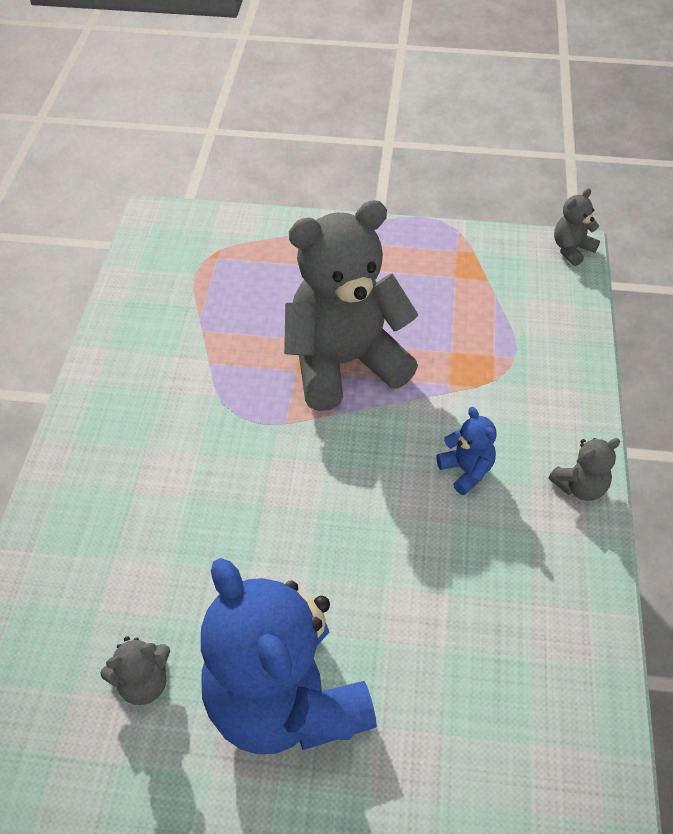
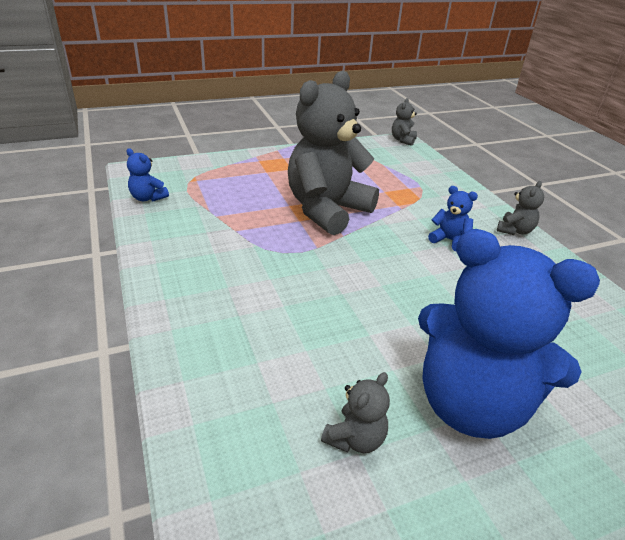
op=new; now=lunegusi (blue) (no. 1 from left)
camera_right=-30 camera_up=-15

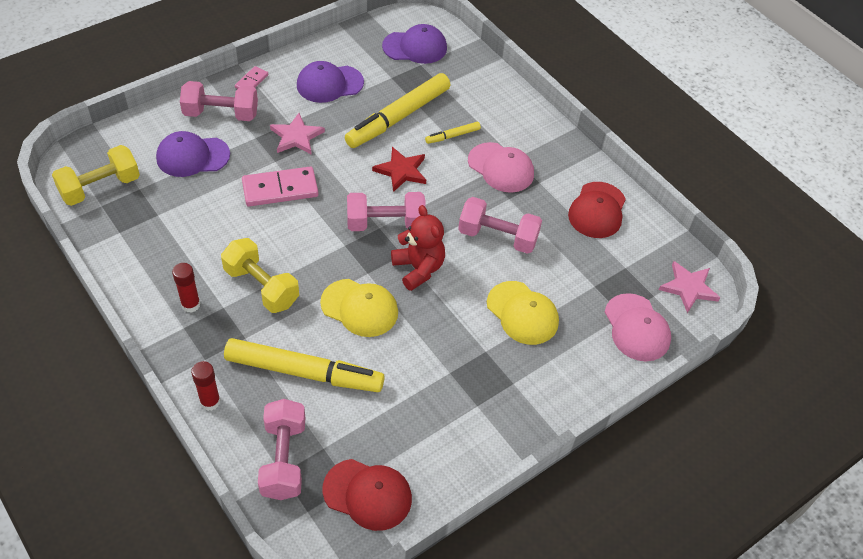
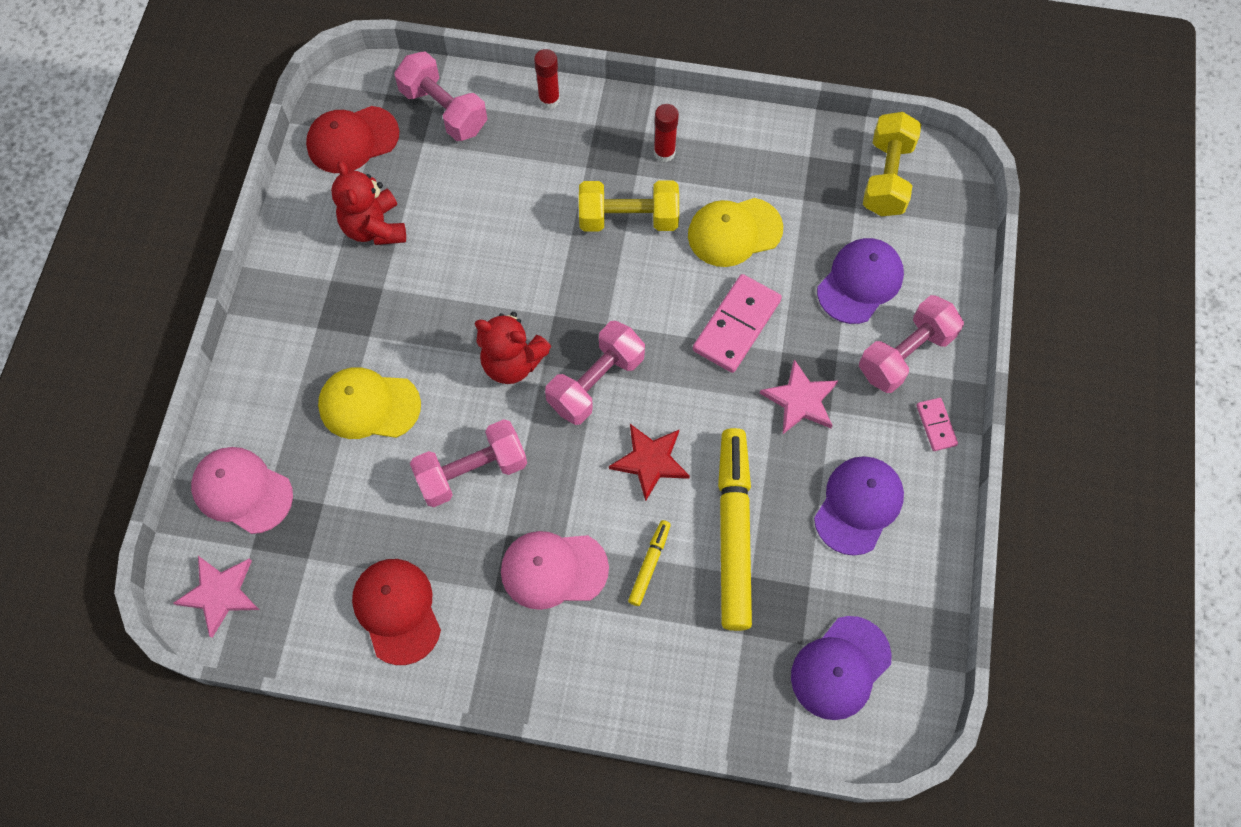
op=gone; was=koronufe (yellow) (no. 1 from left)
op=shifted; was=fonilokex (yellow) (no. 1 from left in the first image); now=fonilokex (yellow) (no. 2 from left)
op=new; now=lunegusi (red) (no. 1 from left)
camera_right=140 camera_up=15

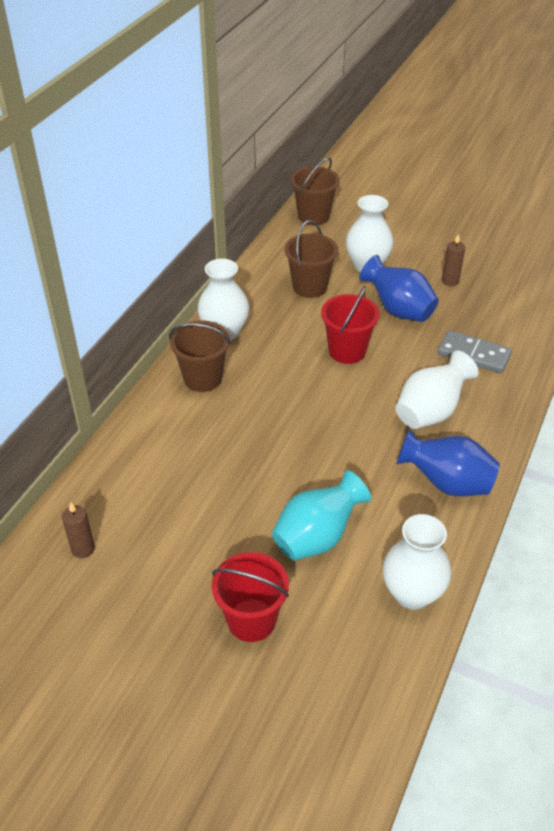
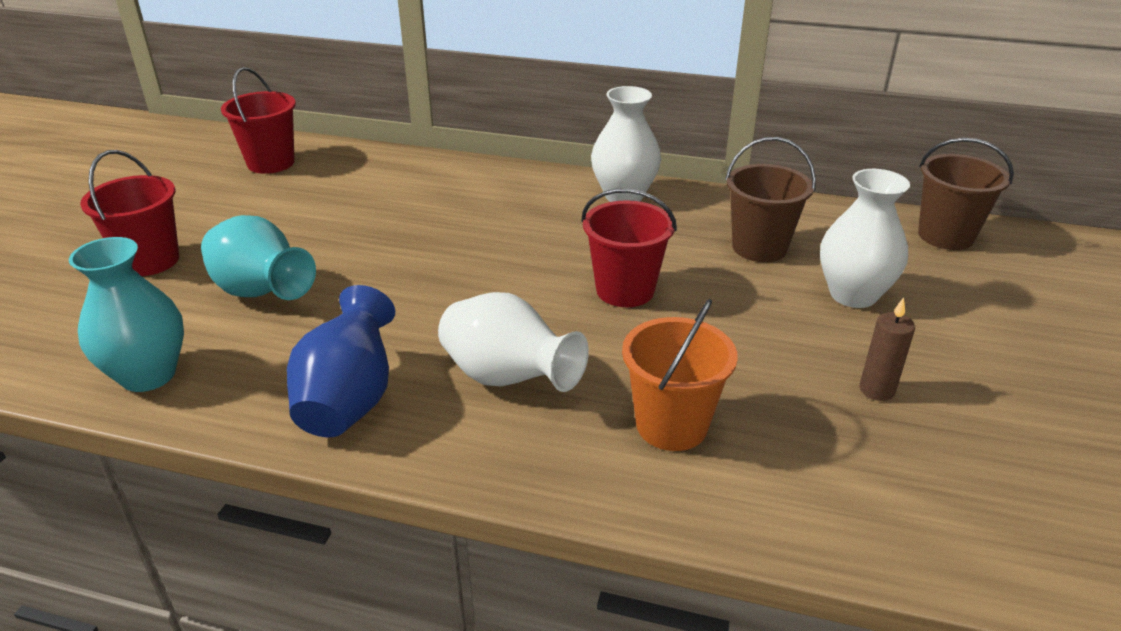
op=swapped; was=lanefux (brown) (no. 1 from left); now=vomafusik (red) (no. 2 from left)
op=gone; was=vomafusik (brown) (no. 1 from left)
op=gone; was=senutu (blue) (no. 1 from left)
op=repainted; was=senutu (white) (no. 3 from left); now=senutu (turquoise) (no. 1 from left)
op=swapped; was=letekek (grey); now=vomafusik (orange)
camera_right=80 camera_up=-10

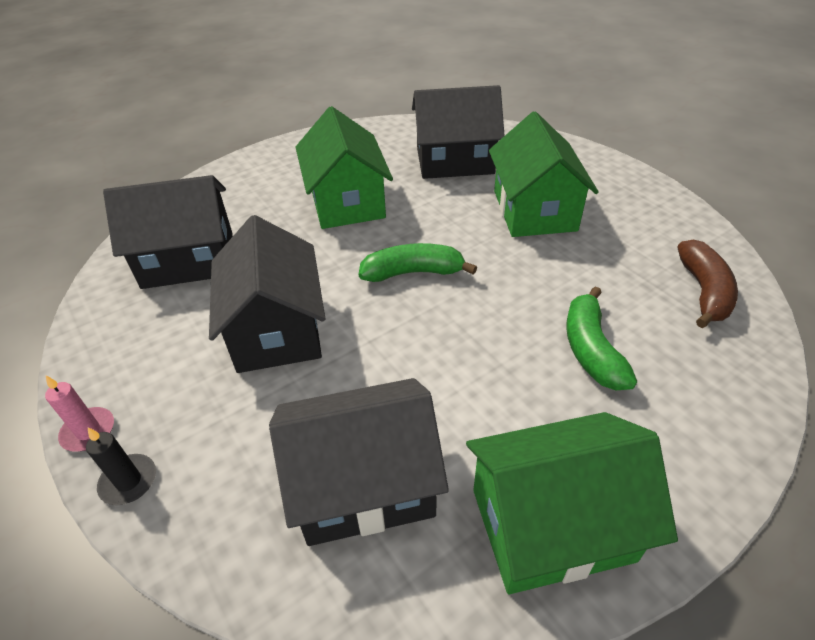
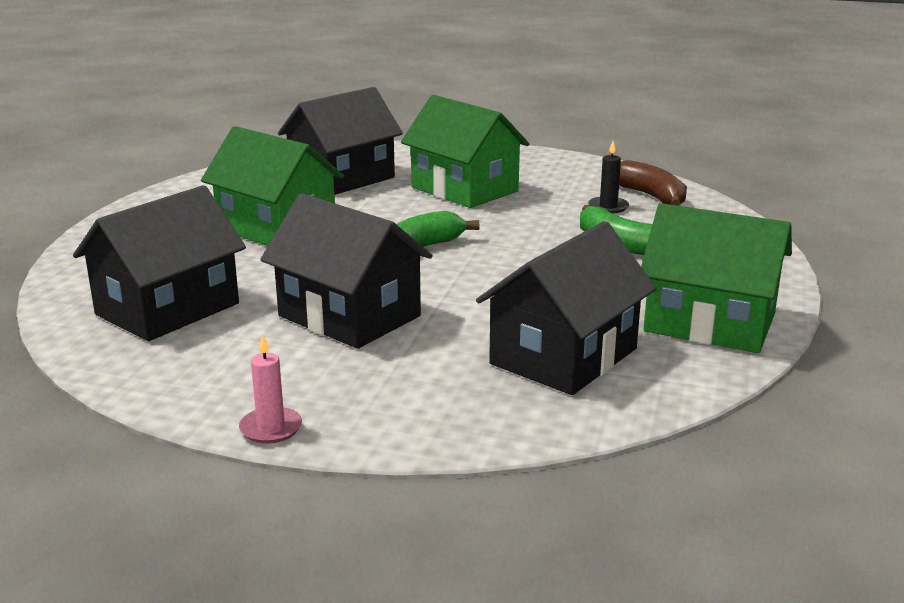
op=shifted; was=lanefux (black)
op=rotated; was=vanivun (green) (no. 3 from left); clockwise=75
camera_right=-40 camera_up=-20

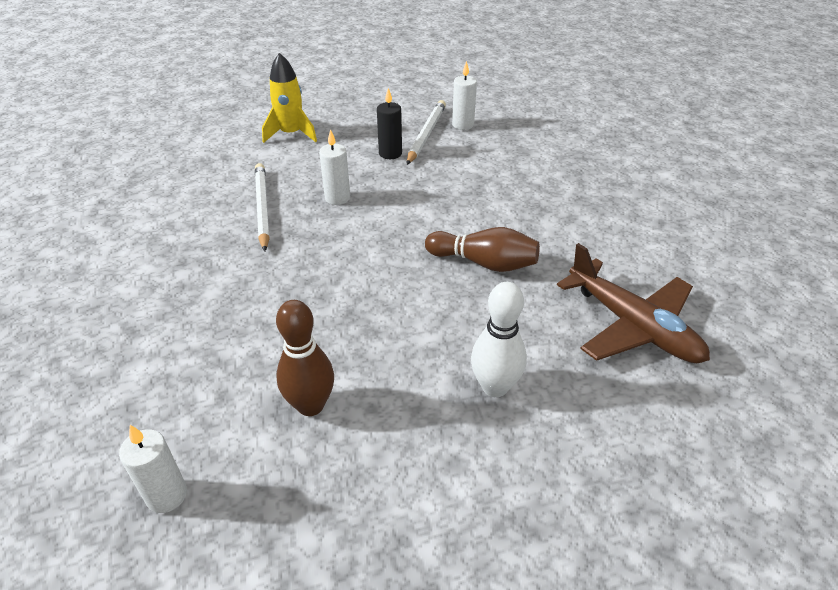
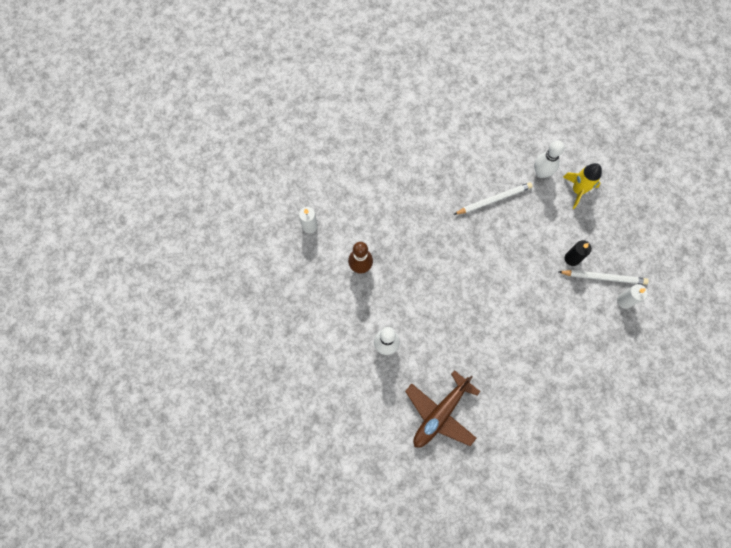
op=gone; was=lanefux (white) (no. 2 from left)
op=gone; was=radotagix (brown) (no. 2 from left)
op=new; now=radotagix (white) (no. 2 from left)
camera_right=80 camera_up=30

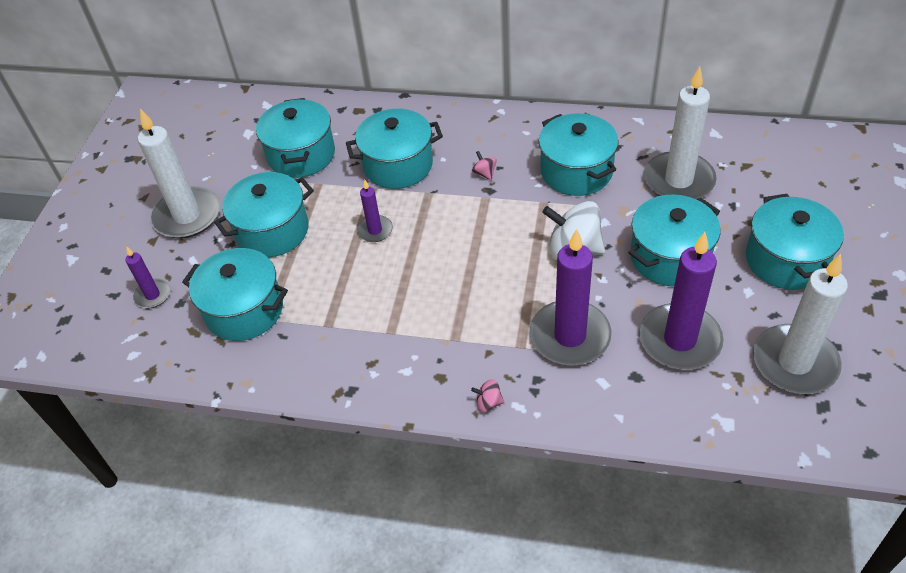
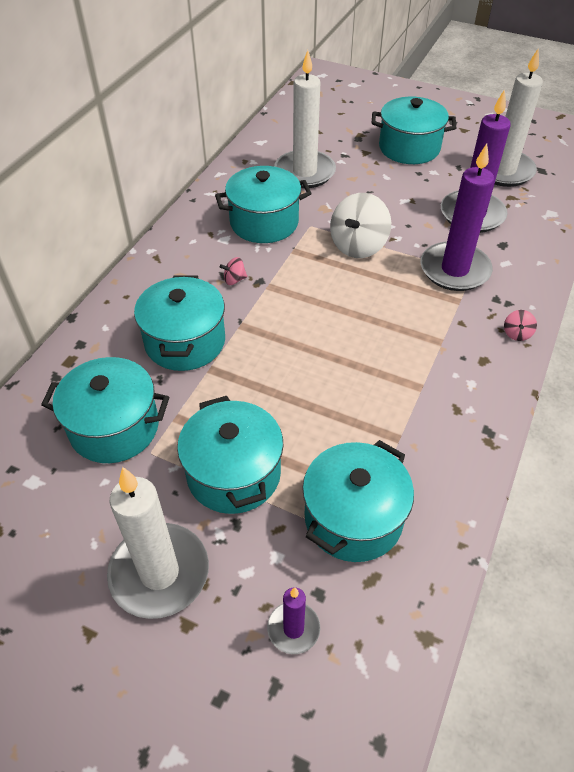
op=gone; was=lanefux (purple) (no. 2 from left)
op=gone; was=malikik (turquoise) (no. 6 from left)
camera_right=-80 camera_up=0

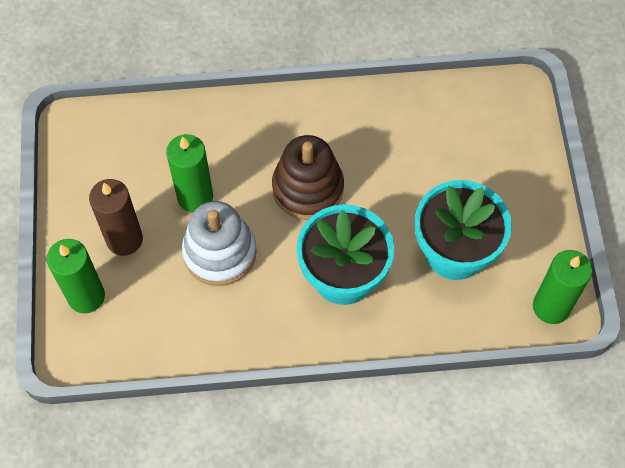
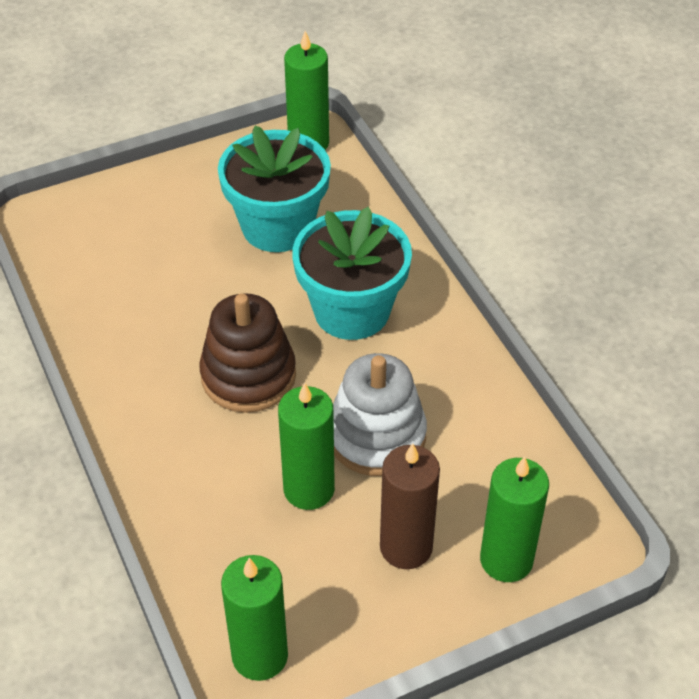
op=new; now=lanefux (green) (no. 1 from left)
camera_right=-110 camera_up=-15

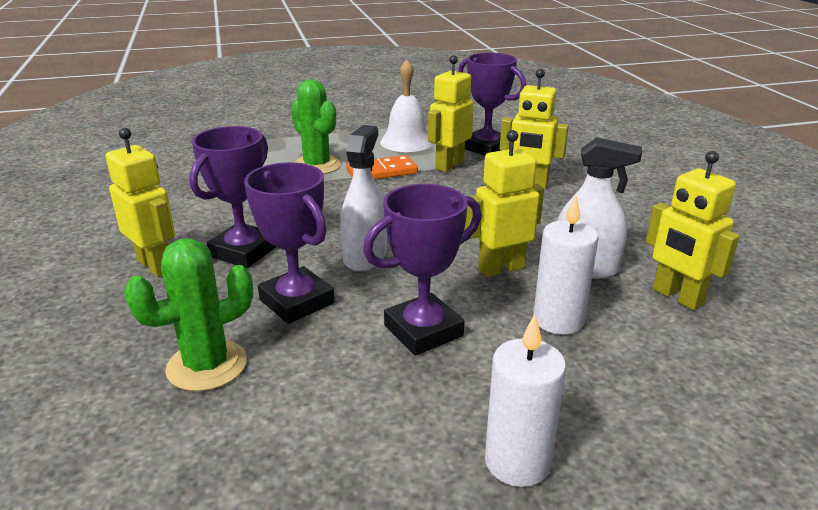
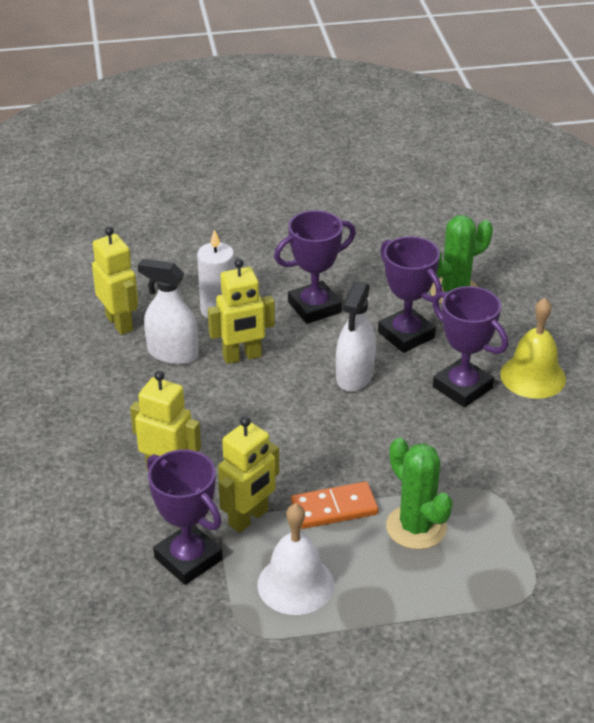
op=swapped; was=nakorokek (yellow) (no. 1 from left); now=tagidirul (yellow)
op=rotated; was=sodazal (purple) (no. 1 from left in the first image); clockwise=-75
op=gone; was=lanefux (white) (no. 1 from left)
camera_right=-175 camera_up=10

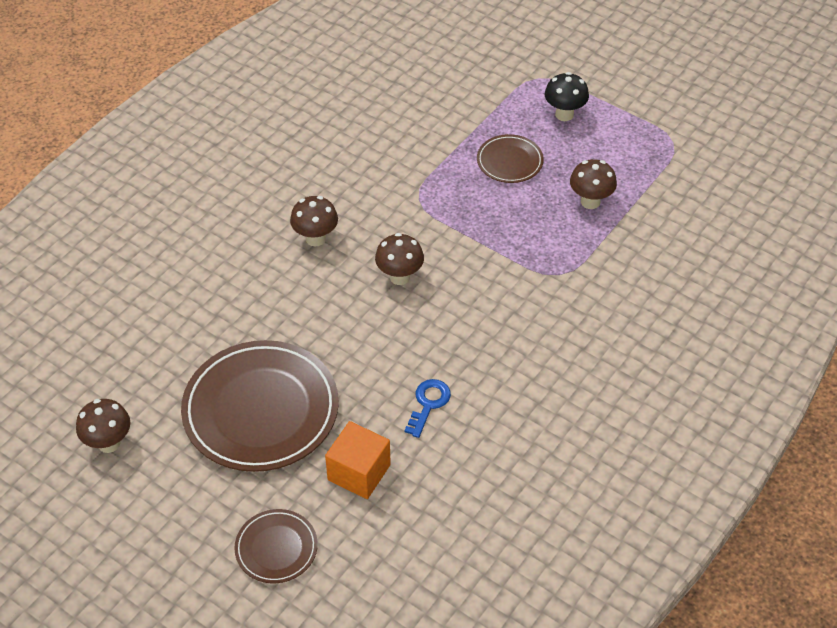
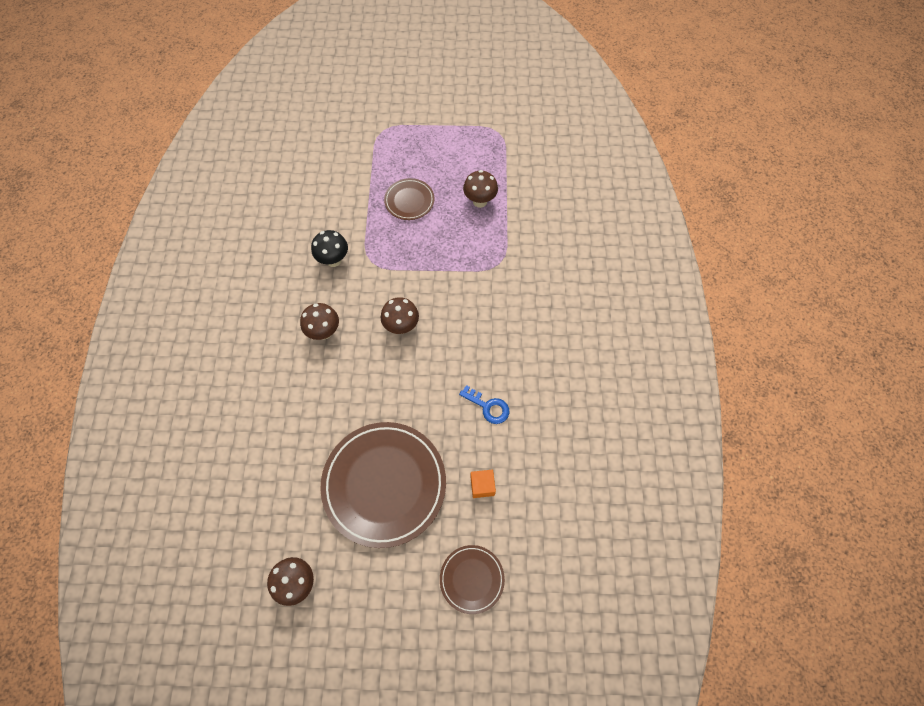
op=scaled; was=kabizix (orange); ratio=0.61
op=rotated; was=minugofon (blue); clockwise=135
op=shifted; was=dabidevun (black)
camera_right=-35 camera_up=15

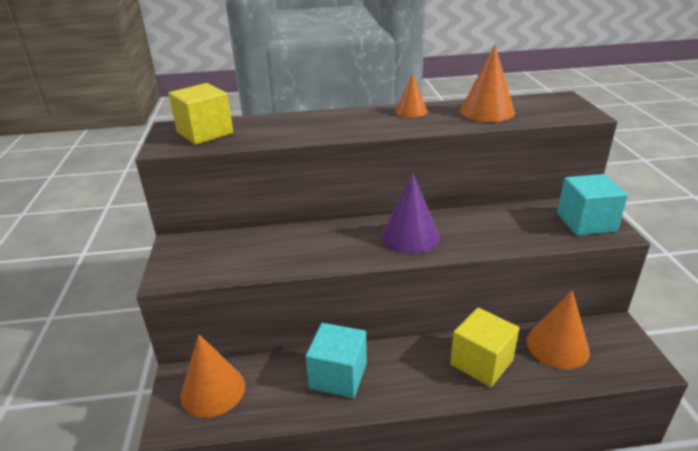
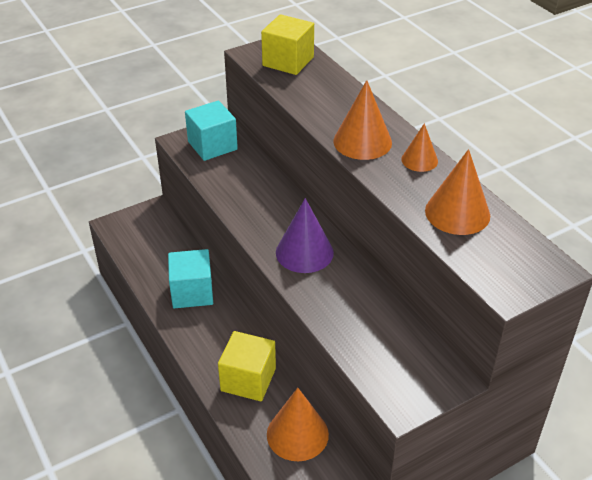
op=shifted; was=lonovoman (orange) (no. 1 from left in the first image); now=lonovoman (orange) (no. 2 from left)
op=shifted; was=kabizix (turquoise) (no. 2 from left)
camera_right=65 camera_up=10

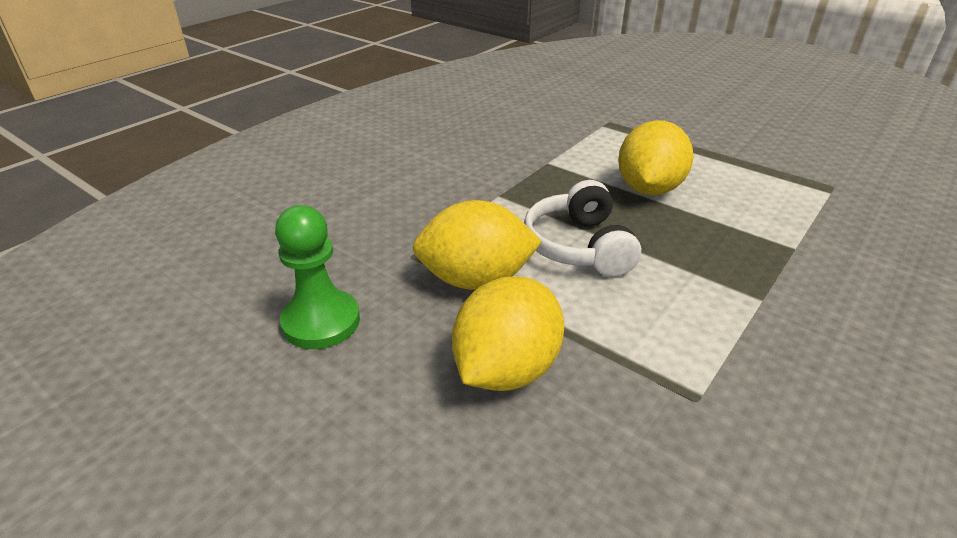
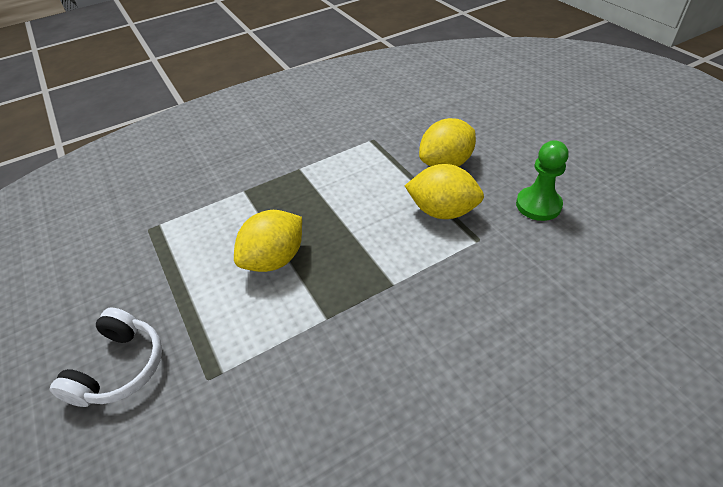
op=shifted; was=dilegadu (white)
camera_right=-155 camera_up=10

